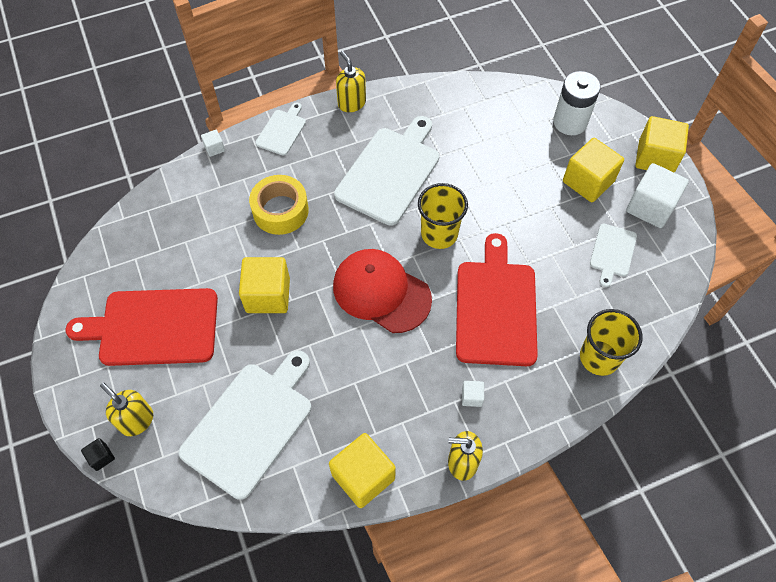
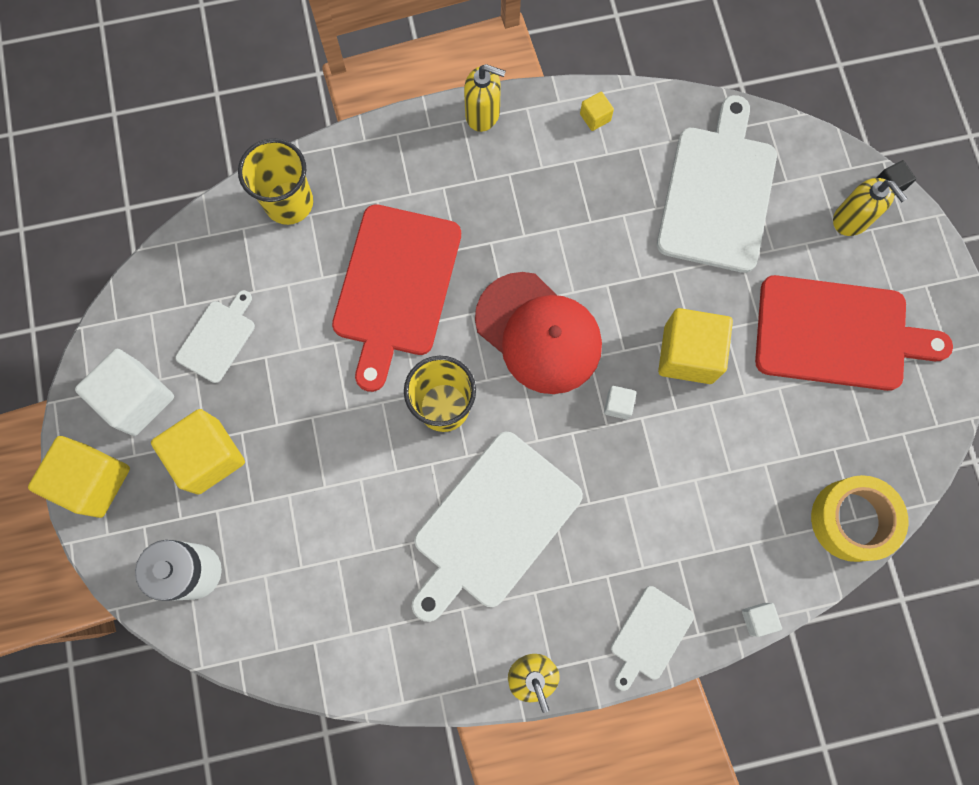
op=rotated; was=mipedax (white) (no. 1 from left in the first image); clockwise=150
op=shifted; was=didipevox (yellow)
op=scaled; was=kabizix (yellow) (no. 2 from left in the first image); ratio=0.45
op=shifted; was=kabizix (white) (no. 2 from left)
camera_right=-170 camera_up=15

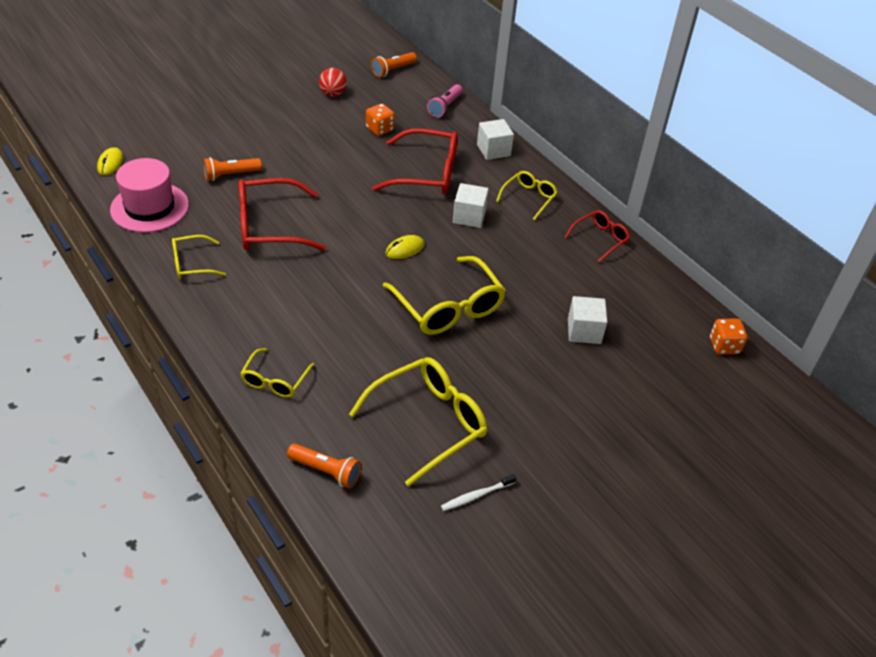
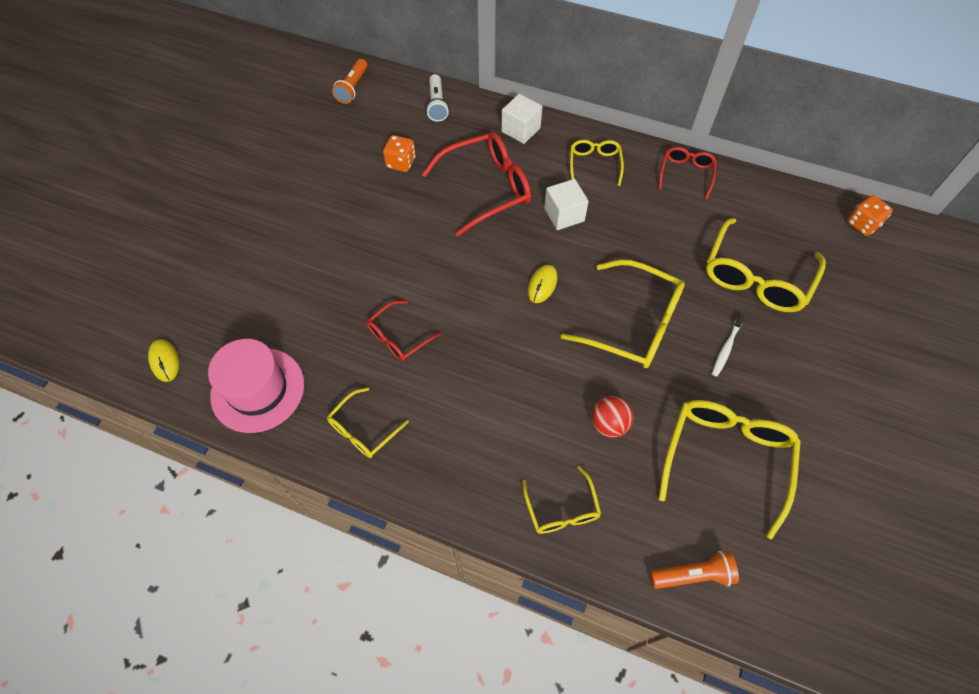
op=gone; was=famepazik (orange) (no. 1 from left)
op=scaled; was=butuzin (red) (no. 1 from left); ratio=0.55
op=shifted; was=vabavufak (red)
op=repainted; was=famepazik (pink); now=famepazik (white)
op=shifted; was=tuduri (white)
op=swapped; was=kabizix (white) (no. 3 from left); now=butuzin (yellow) (no. 6 from left)
camera_right=-30 camera_up=15

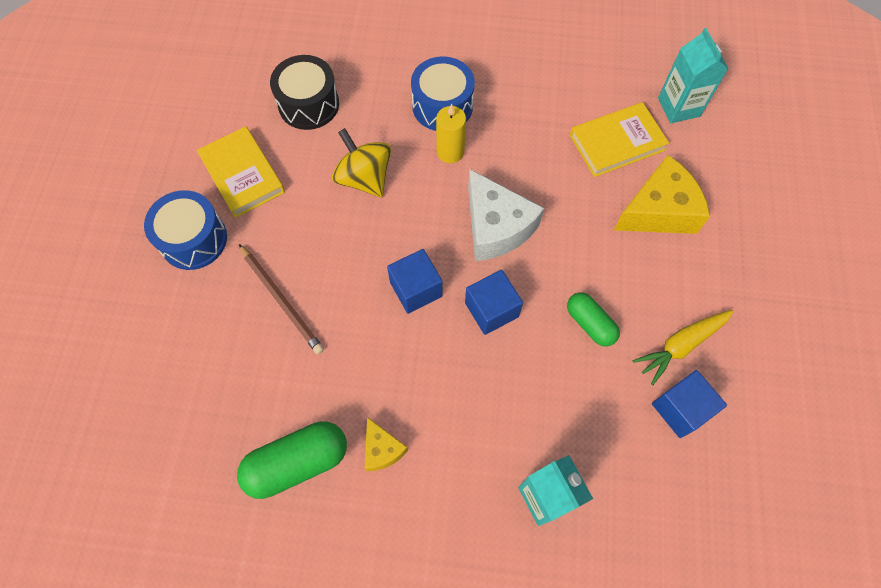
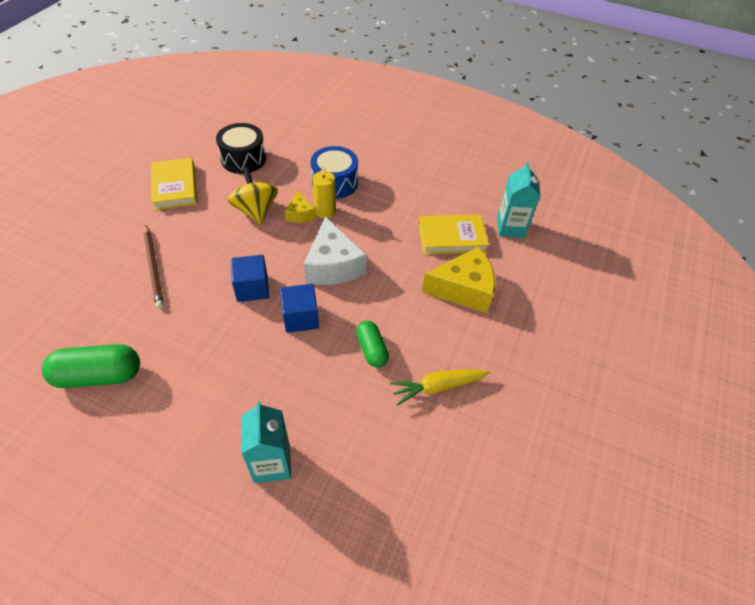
op=gone; was=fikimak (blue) (no. 1 from left)
op=shifted; was=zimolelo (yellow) (no. 1 from left)
op=gone; was=kabizix (blue) (no. 3 from left)
camera_right=15 camera_up=-15

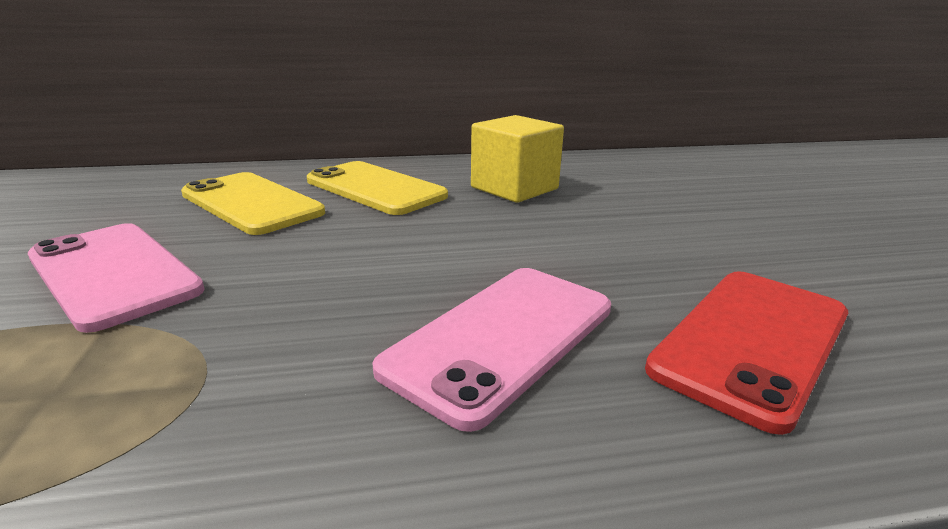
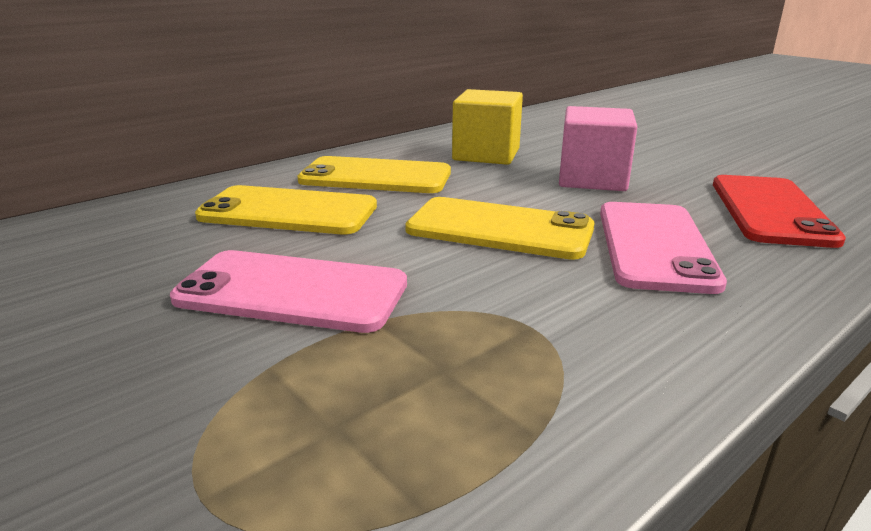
op=new; now=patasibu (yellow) (no. 3 from left)
op=new; now=kabizix (pink)
camera_right=-30 camera_up=0

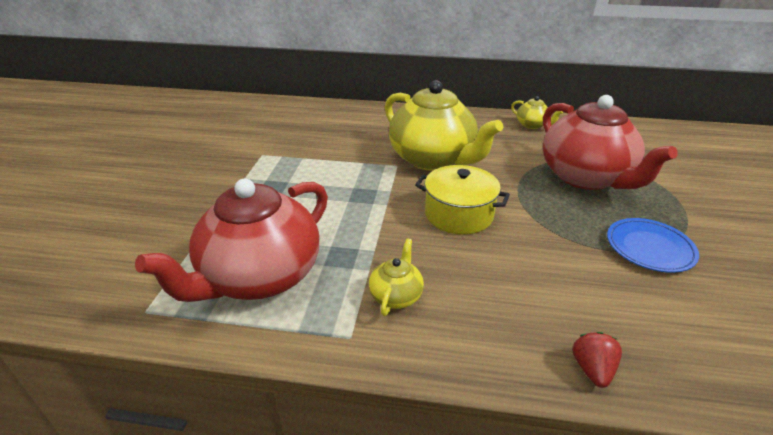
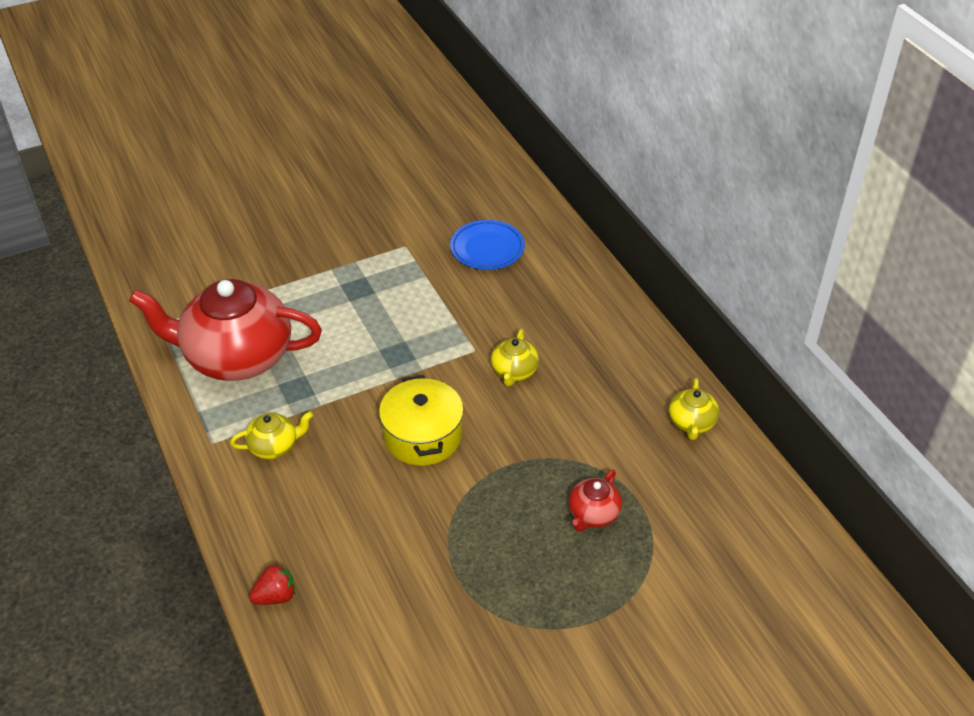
op=scaled; was=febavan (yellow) (no. 2 from left); ratio=0.43
op=scaled; was=febavan (red) (no. 2 from left); ratio=0.43
op=shifted; was=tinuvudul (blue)
camera_right=55 camera_up=10

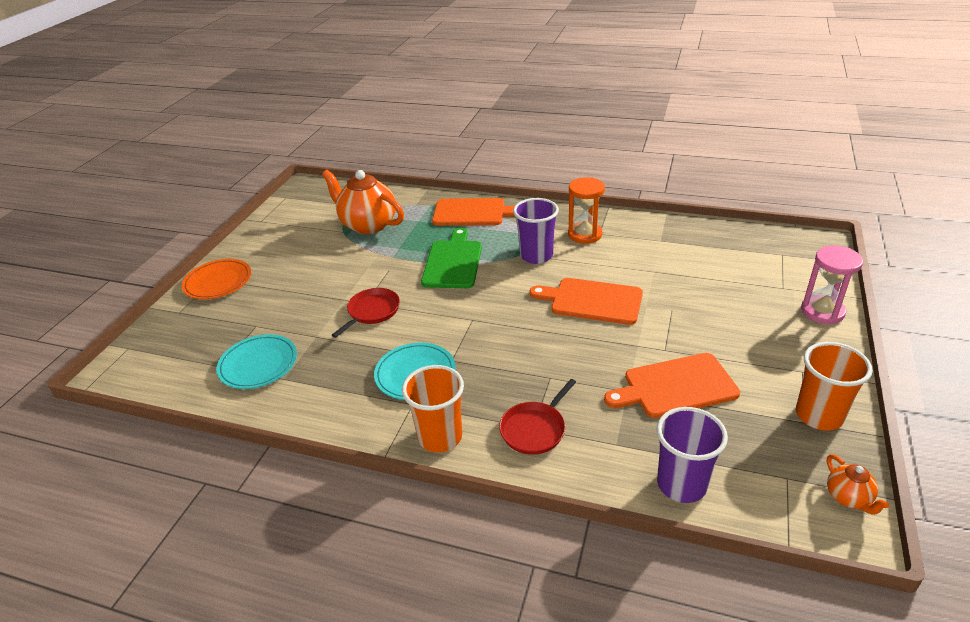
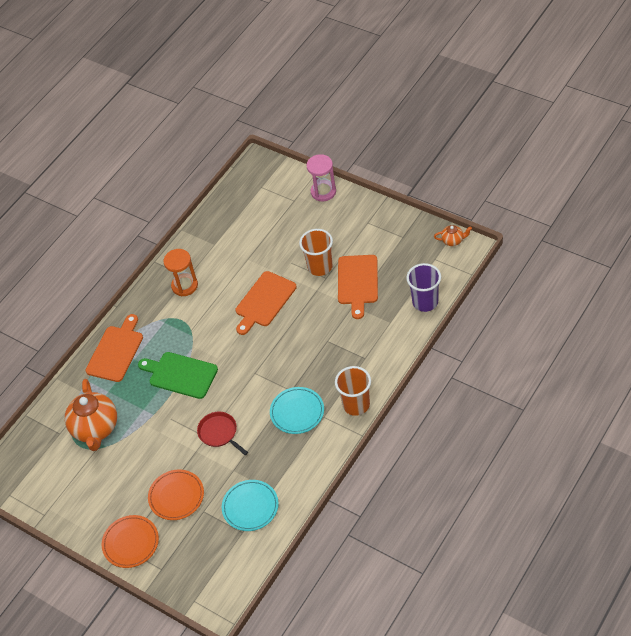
op=rotated; was=febavan (orange) (no. 1 from left); clockwise=-60
op=gone; was=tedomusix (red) (no. 2 from left)
op=gone; was=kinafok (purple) (no. 1 from left)
op=shifted; was=kinafok (orange) (no. 2 from left in the first image); now=kinafok (orange) (no. 1 from left)
op=new; now=tinuvudul (orange) (no. 2 from left)
camera_right=-70 camera_up=15

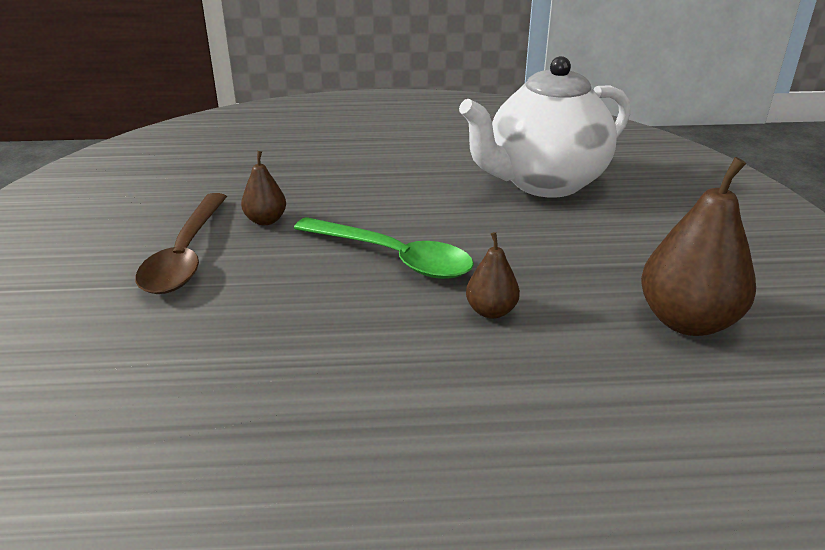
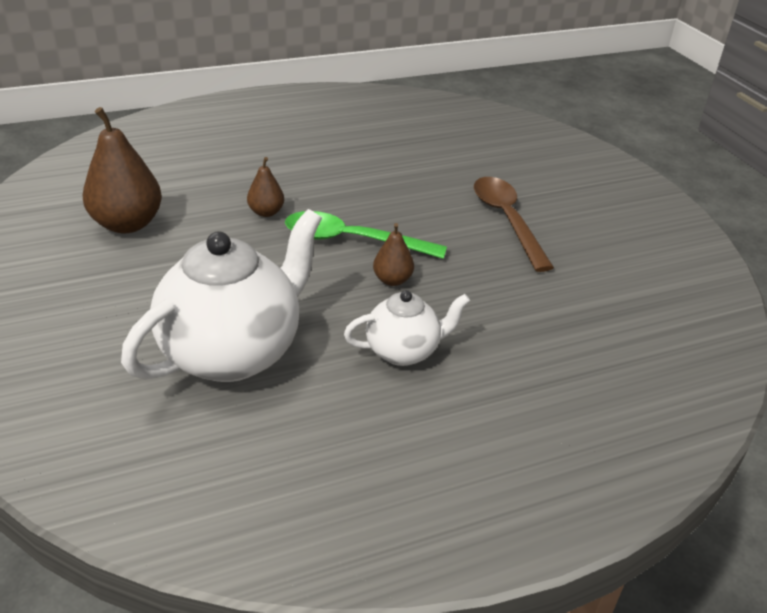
op=shifted; was=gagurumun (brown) (no. 1 from left in the first image); now=gagurumun (brown) (no. 3 from left)
op=new; now=febavan (white) (no. 2 from left)
camera_right=160 camera_up=5

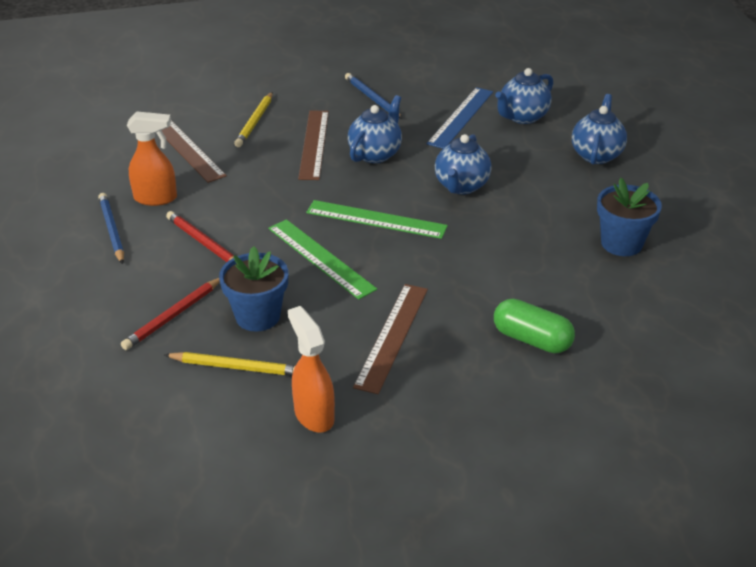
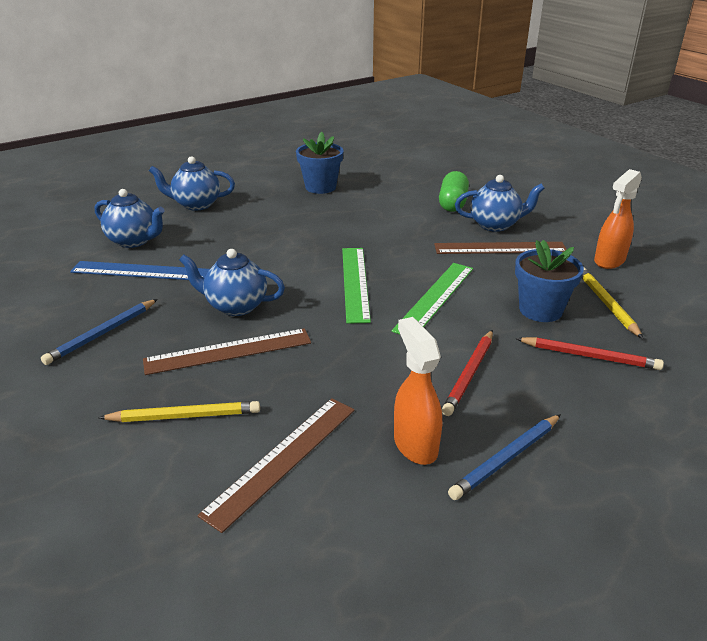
op=shifted; was=febavan (blue) (no. 2 from left in the first image); now=febavan (blue) (no. 4 from left)
camera_right=-110 camera_up=-5

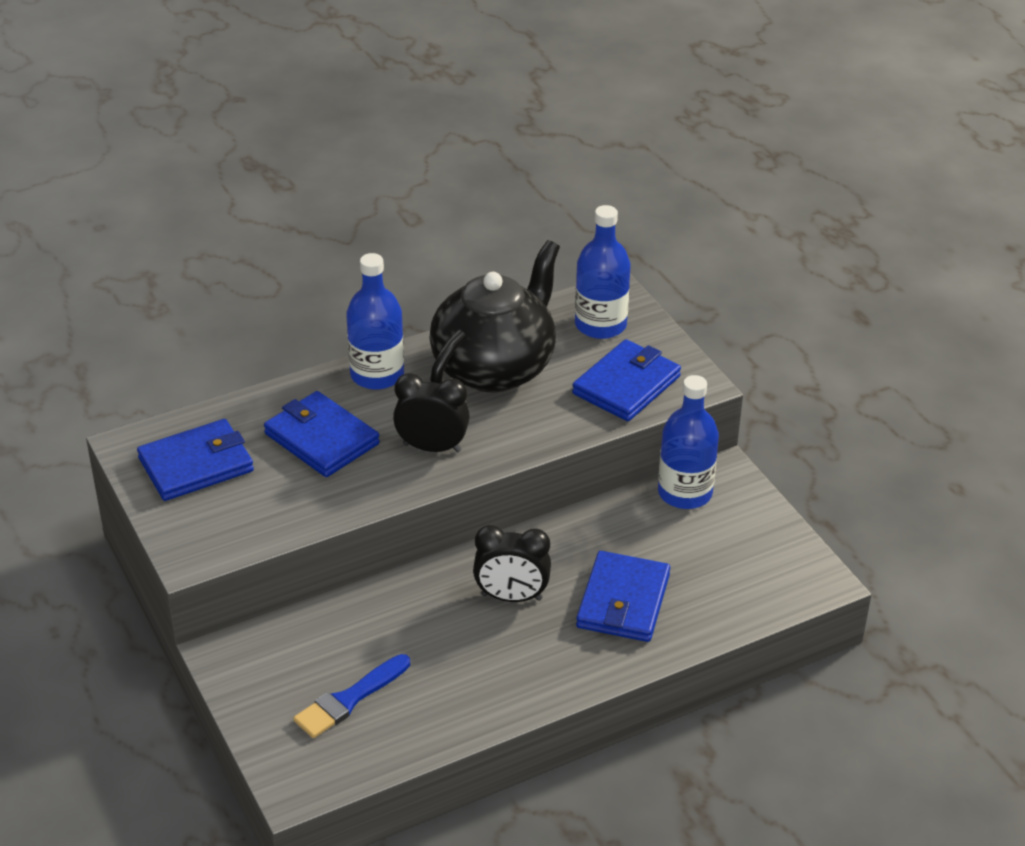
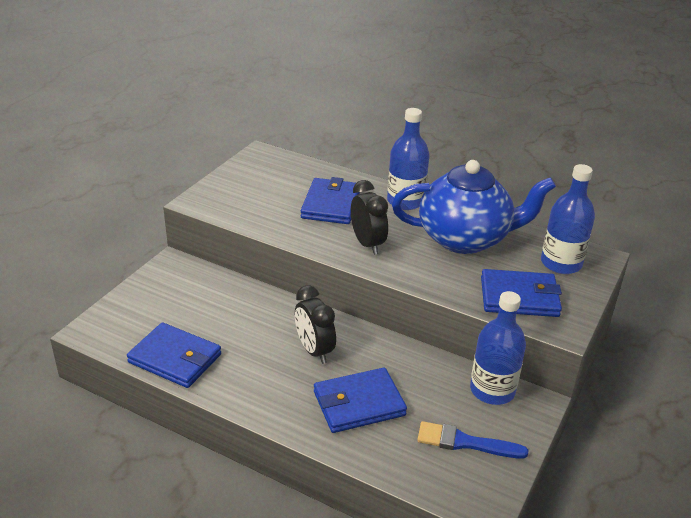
op=shifted; was=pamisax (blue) (no. 1 from left)
op=shifted; was=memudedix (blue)
op=repainted; was=febavan (black); now=febavan (blue)
camera_right=55 camera_up=-5

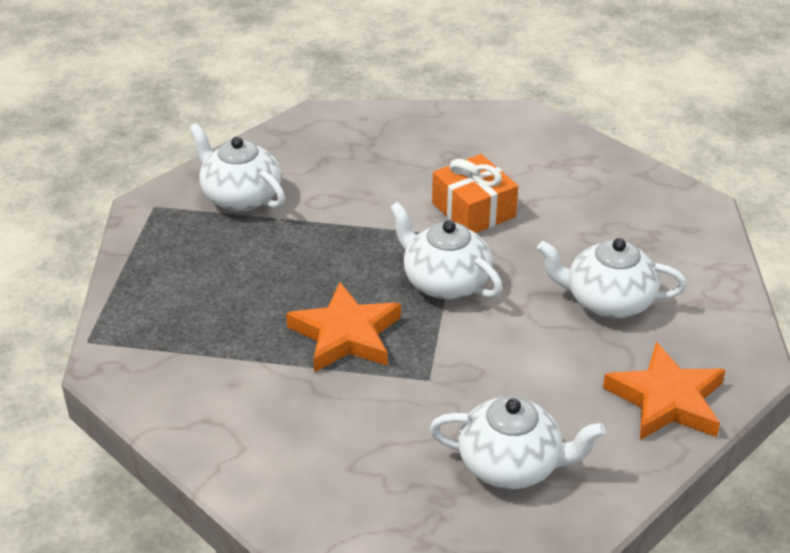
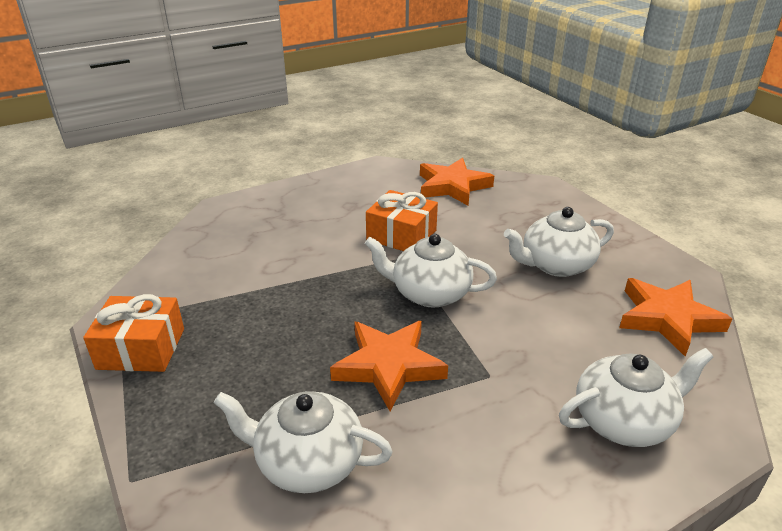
op=shifted; was=febavan (white) (no. 1 from left)
op=new; now=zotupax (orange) (no. 1 from left)
op=new; now=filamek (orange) (no. 2 from left)
camera_right=-30 camera_up=-5

